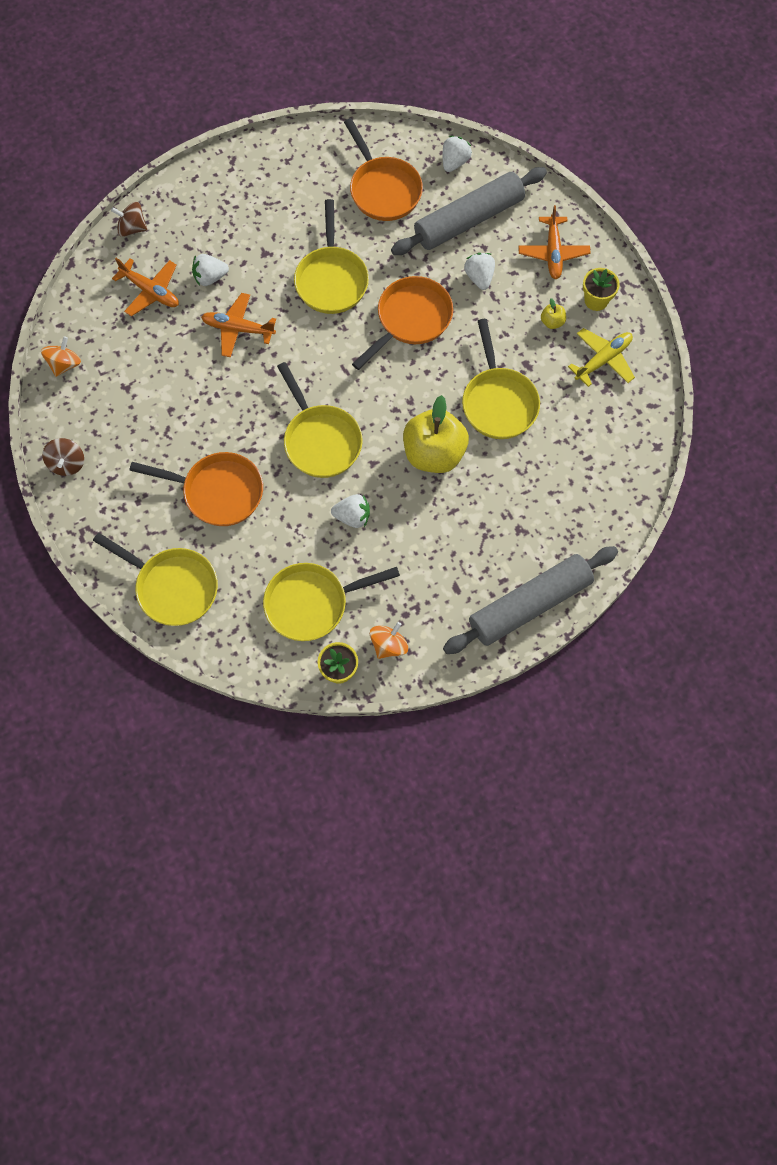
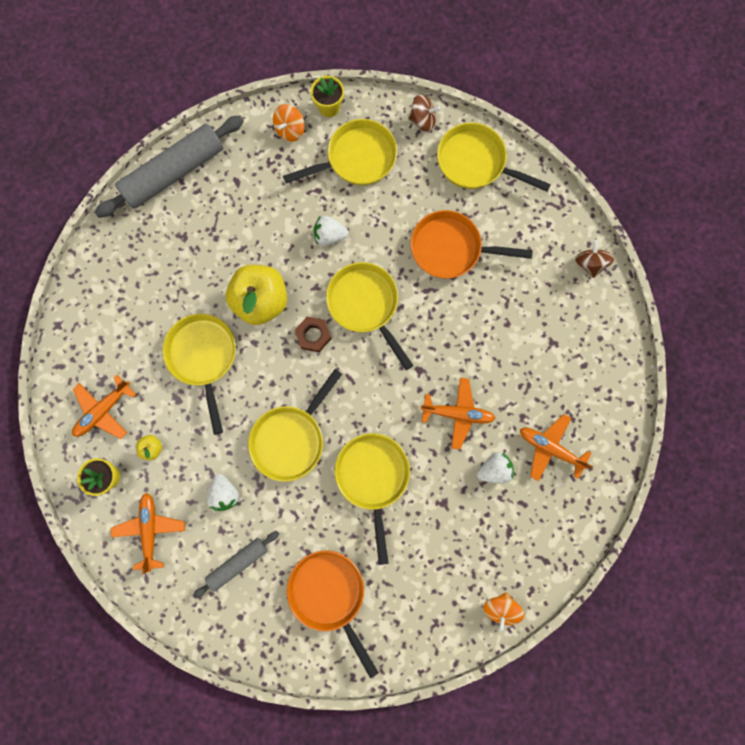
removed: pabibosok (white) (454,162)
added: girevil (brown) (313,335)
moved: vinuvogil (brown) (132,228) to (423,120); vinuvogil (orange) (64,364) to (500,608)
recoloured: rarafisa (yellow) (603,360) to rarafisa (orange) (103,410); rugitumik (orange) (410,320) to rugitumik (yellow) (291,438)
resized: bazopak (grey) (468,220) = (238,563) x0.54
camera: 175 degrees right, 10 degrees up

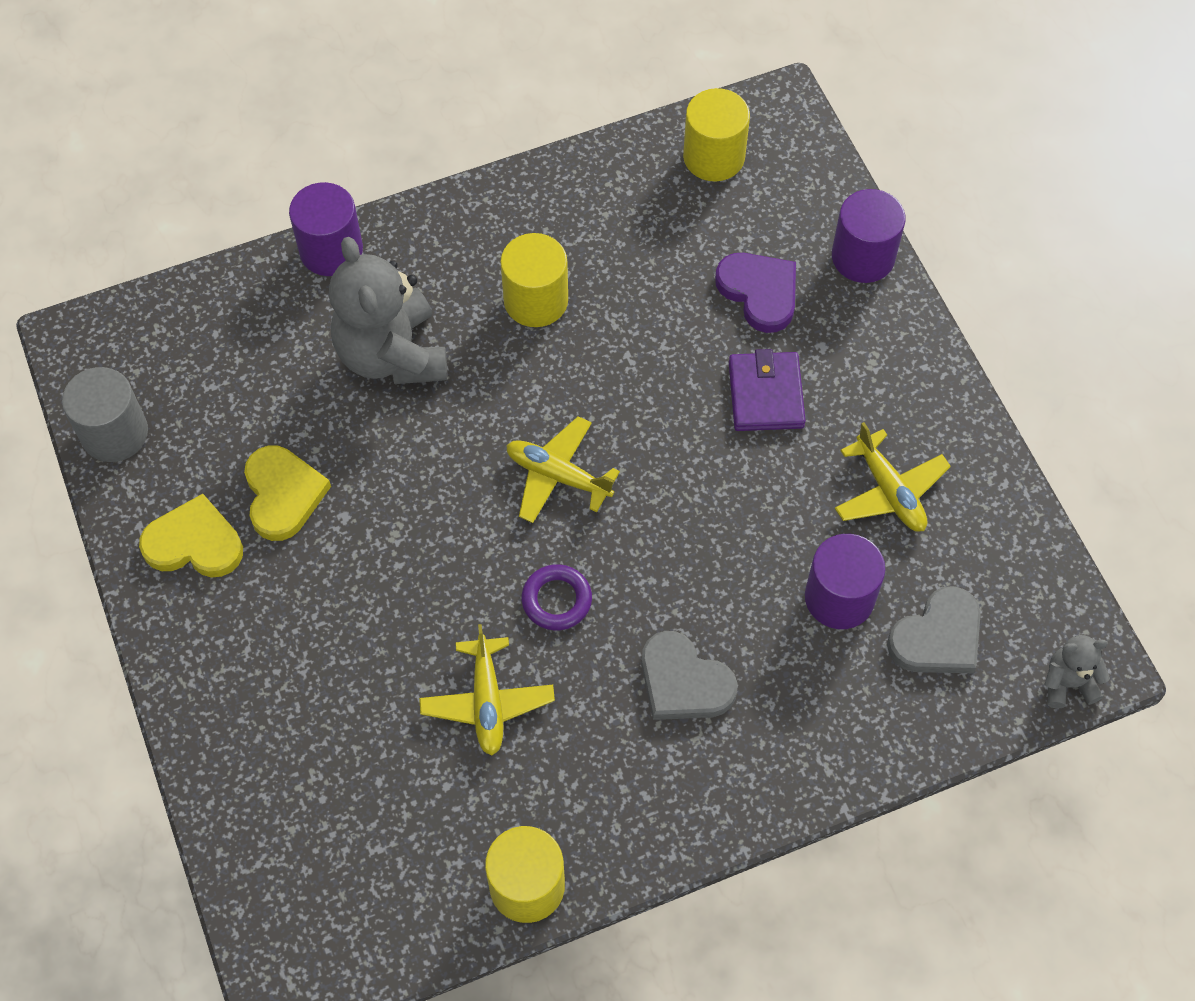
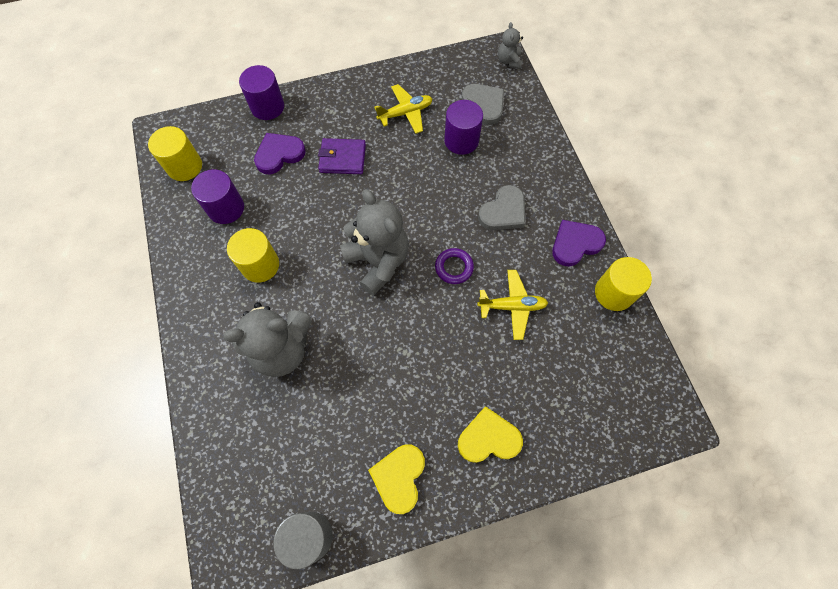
added: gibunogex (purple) (575,244)
moved: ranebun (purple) (331,250) to (226,208); gibunogex (yellow) (283,494) to (488,438)
replaced: rarafisa (yellow) (558,476) to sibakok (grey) (378,261)
camera: 85 degrees left, 5 degrees up

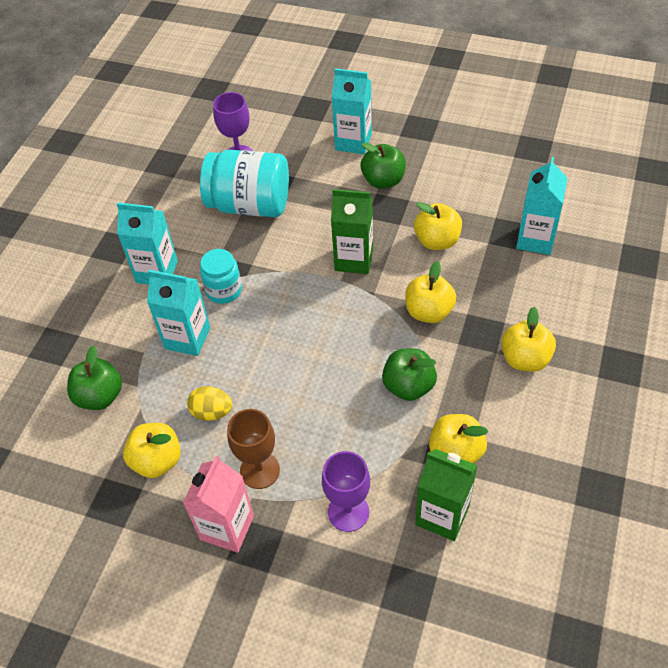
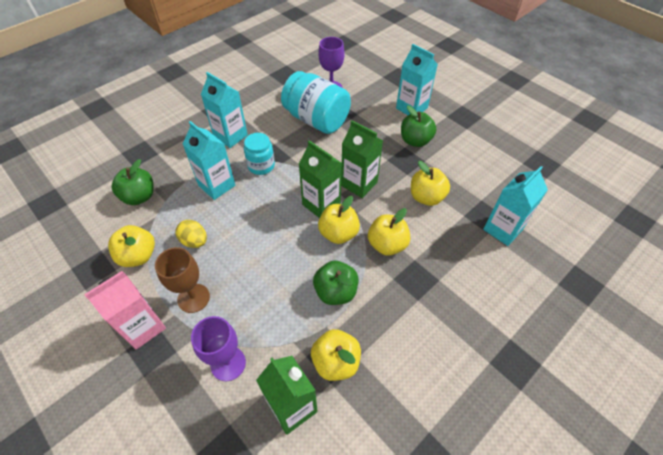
added: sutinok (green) (321,204)
moved: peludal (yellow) (525,359) to (338,233)
camera: 25 degrees right, 0 degrees up

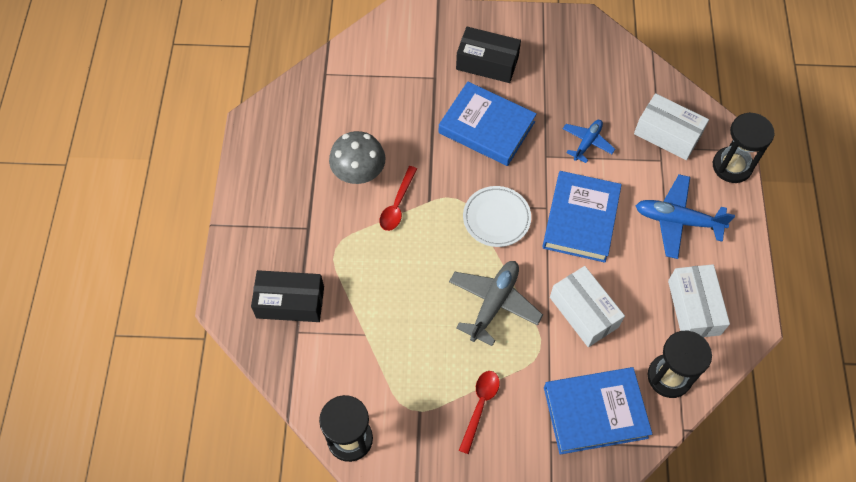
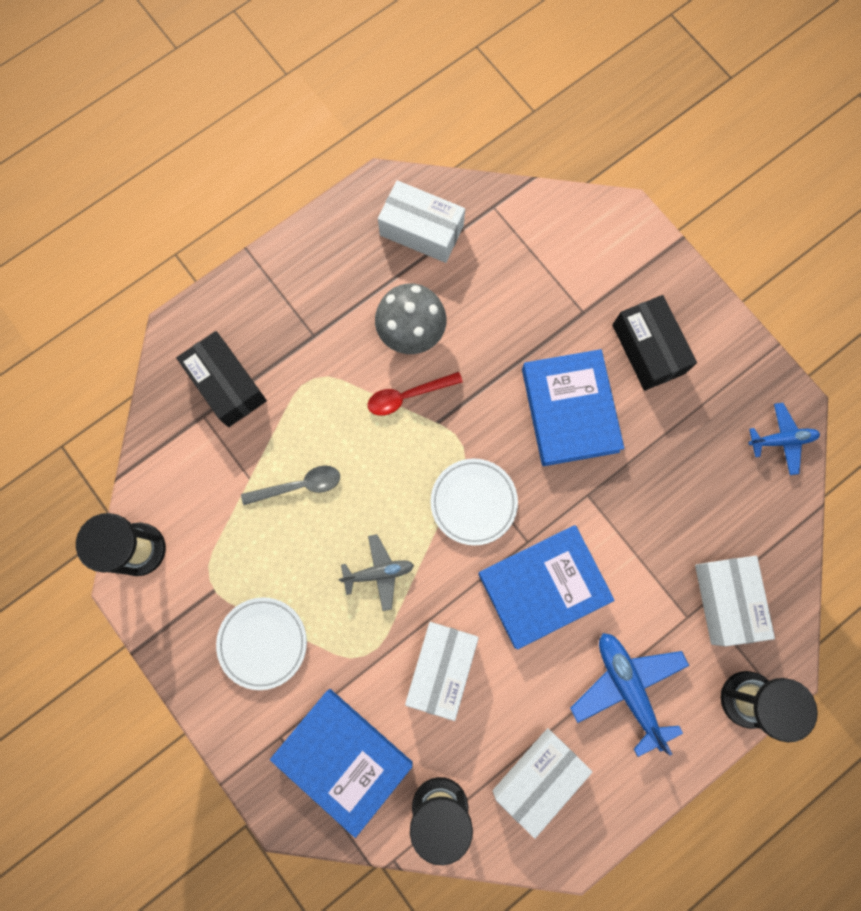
added: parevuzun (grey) (299,486); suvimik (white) (421,230)
moved: rarafisa (blue) (587,142) to (781,440)
replaced: parevuzun (red) (480,406) to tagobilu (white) (263,643)
resized: rarafisa (grey) (494,303) = (378,573) x0.62
camera: 50 degrees right, 15 degrees up

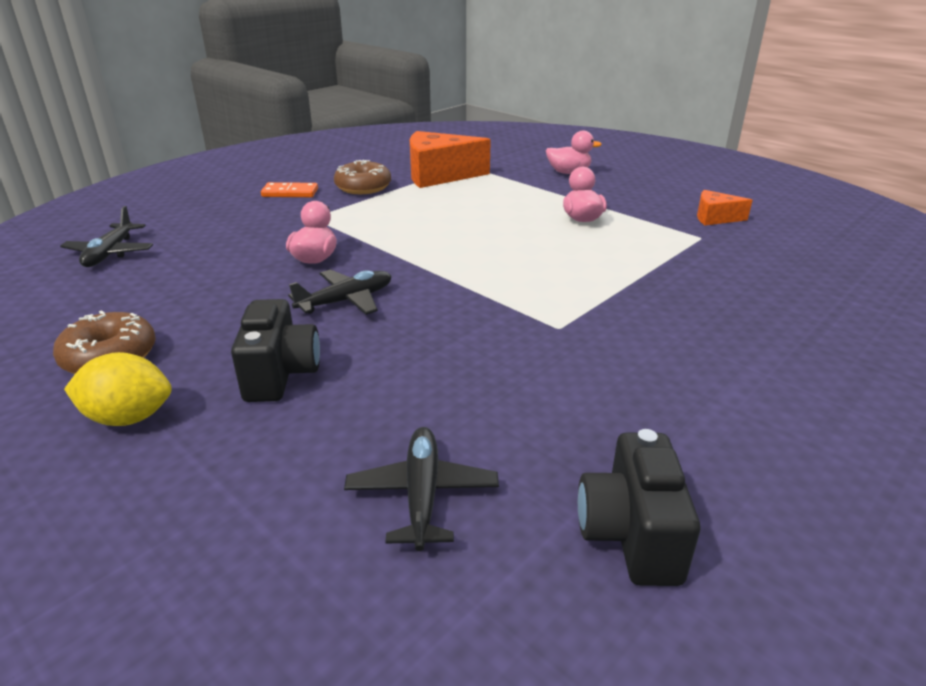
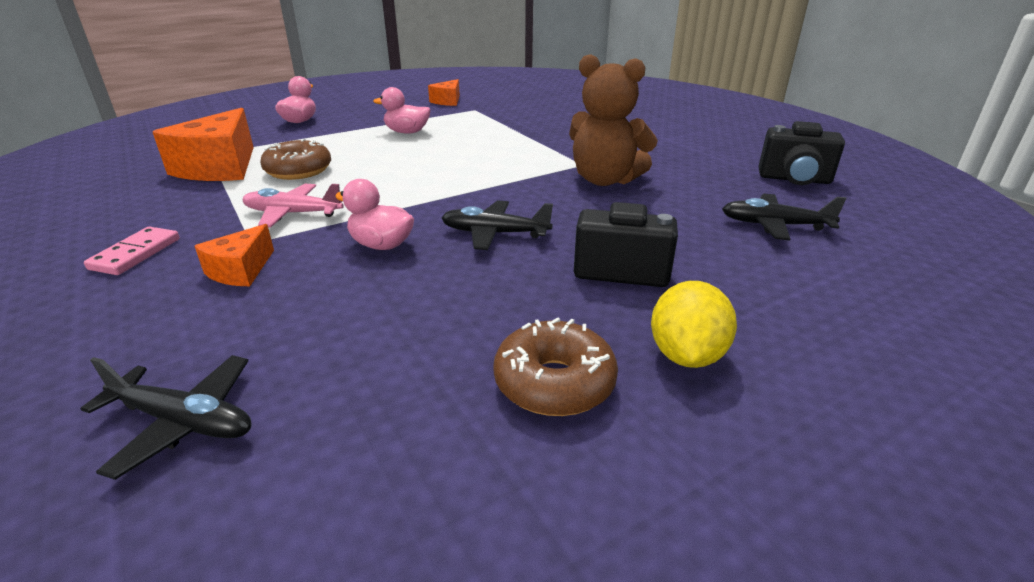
added: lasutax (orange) (241,270); rarafisa (pink) (292,213); sibakok (brown) (605,180)
moved: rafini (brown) (363,187) to (298,171)
recoloured: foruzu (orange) (290,193) to foruzu (pink) (136,254)
turned: rarafisa (black) (346,301) = (494,233) 60 degrees counterclockwise
camera: 75 degrees left, 0 degrees up

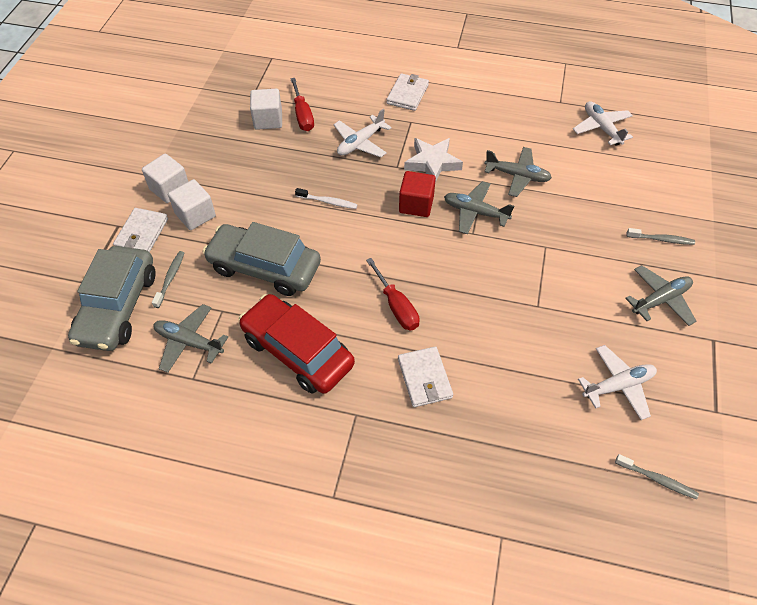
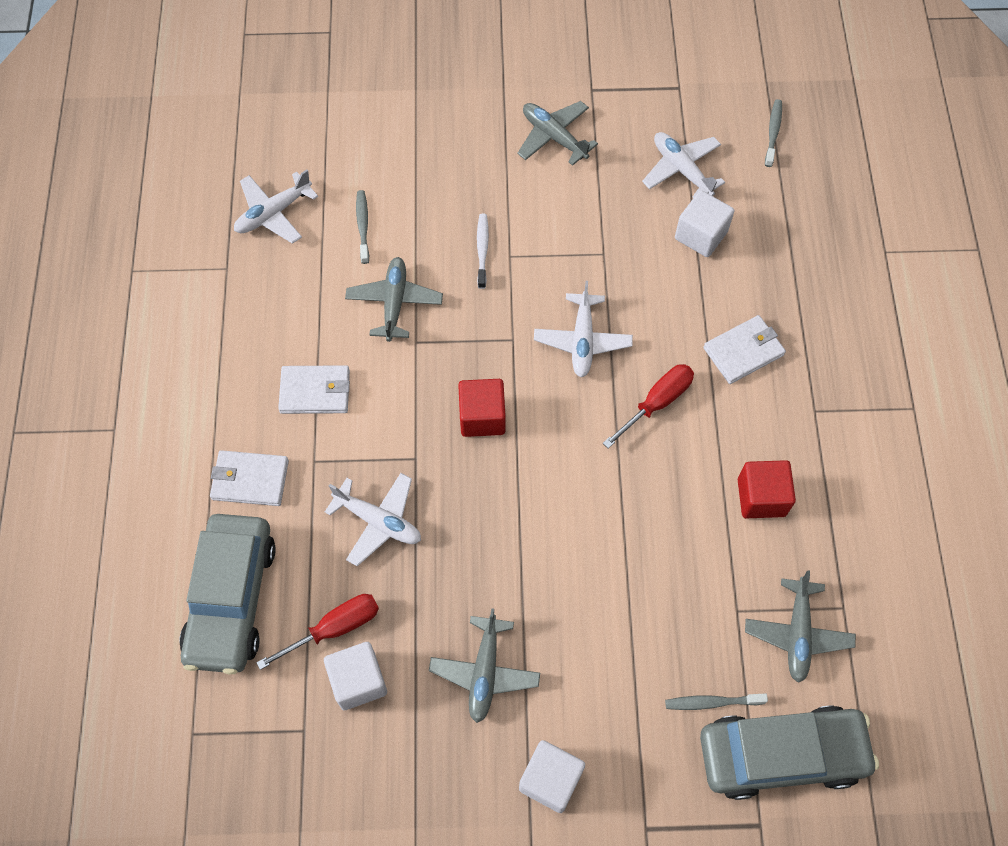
removed: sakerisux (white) (432,163)
added: rarafisa (white) (582,340)
moved: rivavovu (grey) (264,267) to (232,599); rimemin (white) (142,233) to (315,391); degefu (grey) (661,239) to (363,226); rarafisa (grey) (475,212) to (485,672); degefu (white) (328,202) to (482,250); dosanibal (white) (195,215) to (701,235)
replaced: rivavovu (red) (297,351) to dosanibal (red) (761,497)
camera: 105 degrees left, 10 degrees up

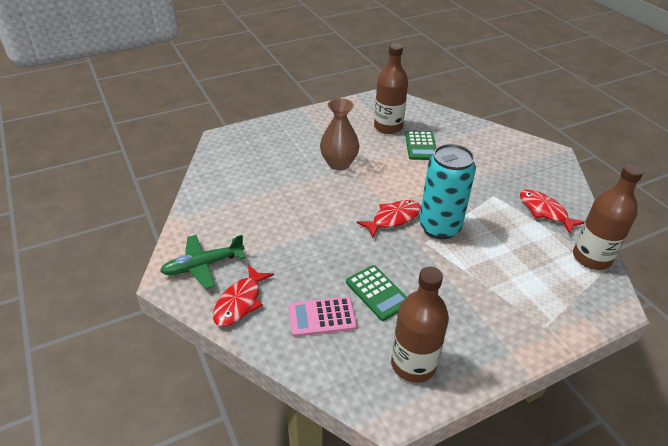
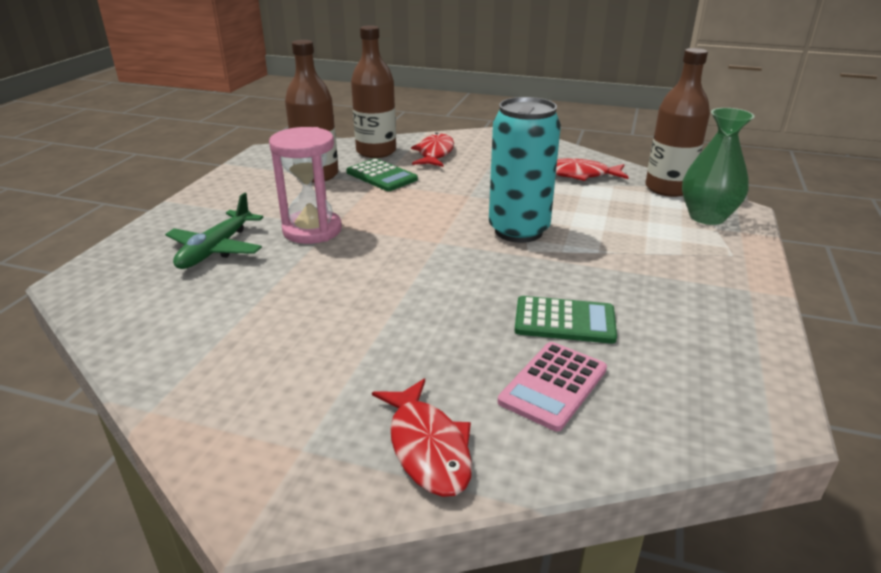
added: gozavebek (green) (707,217)
moved: rarafisa (green) (203,265) to (216,249); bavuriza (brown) (413,364) to (376,151); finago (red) (393,218) to (435,153)
replaced: gozavebek (brown) (339,164) to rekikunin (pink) (312,230)
camera: 45 degrees left, 10 degrees down

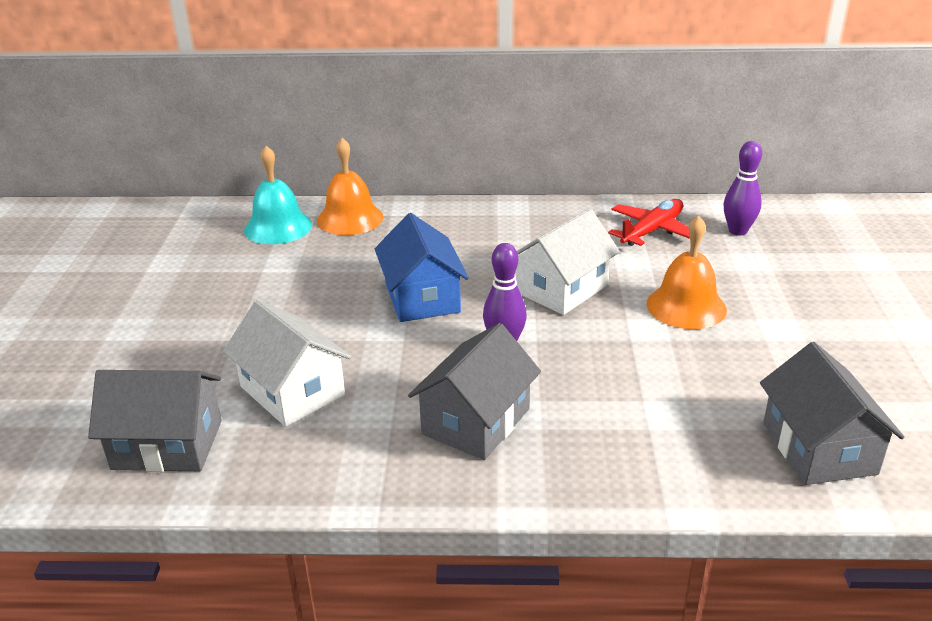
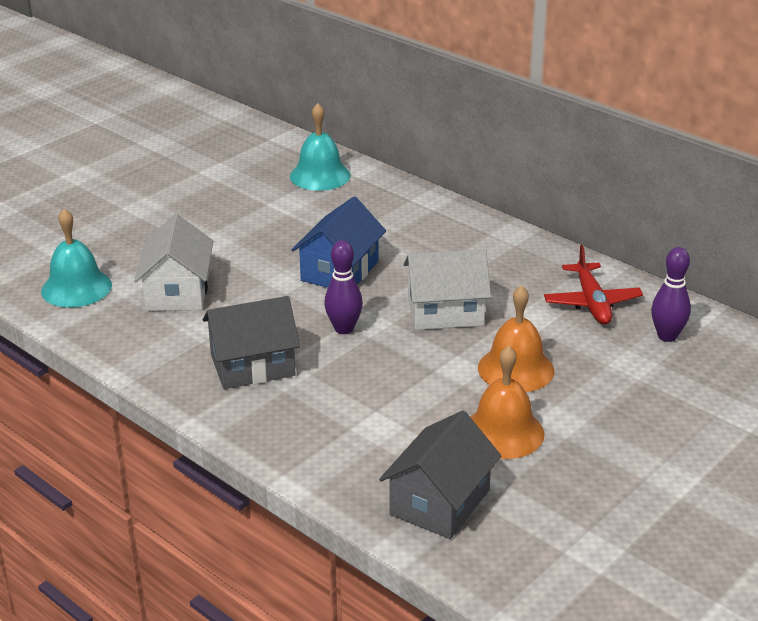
moved: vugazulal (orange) (350,218) to (503,432)
replaced: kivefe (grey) (167,444) to vugazulal (turquoise) (76,288)
turned: rarafisa (red) (651,231) = (592,302) 90 degrees clockwise
camera: 40 degrees right, 0 degrees up

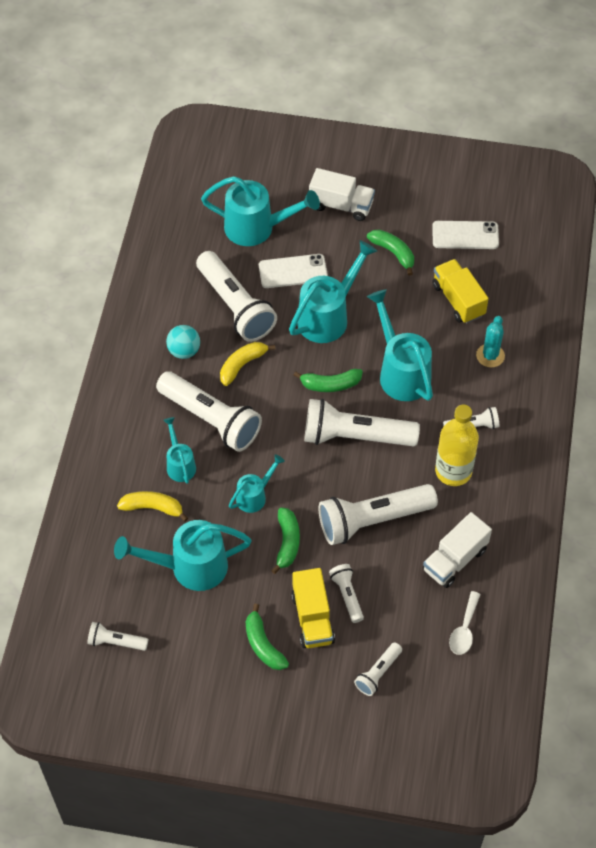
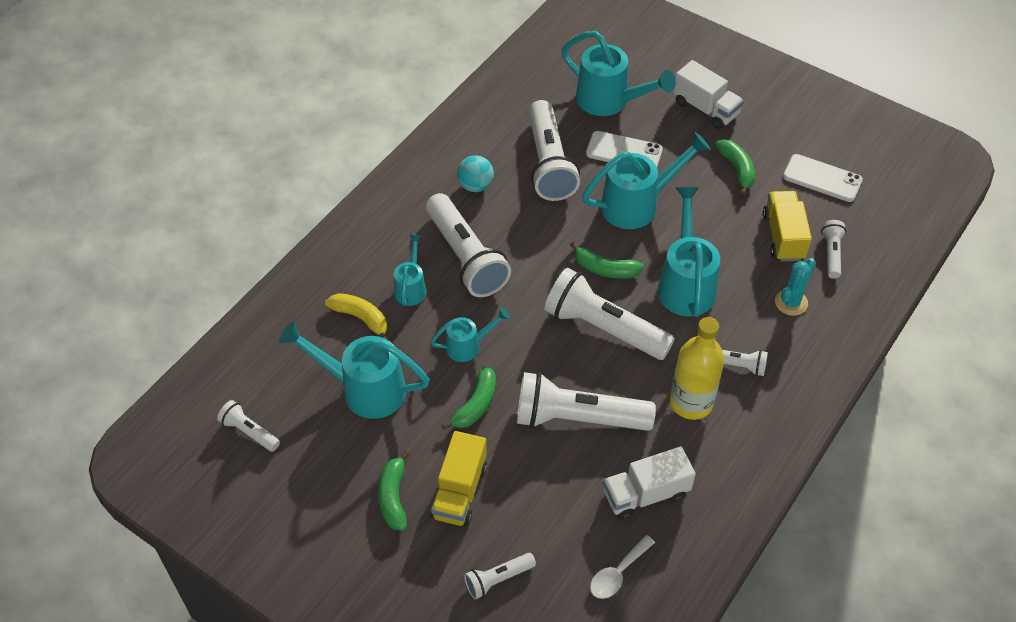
removed: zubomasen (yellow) (242,365)
moved: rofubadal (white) (347,595) to (831,254)
camera: 25 degrees right, 5 degrees down

